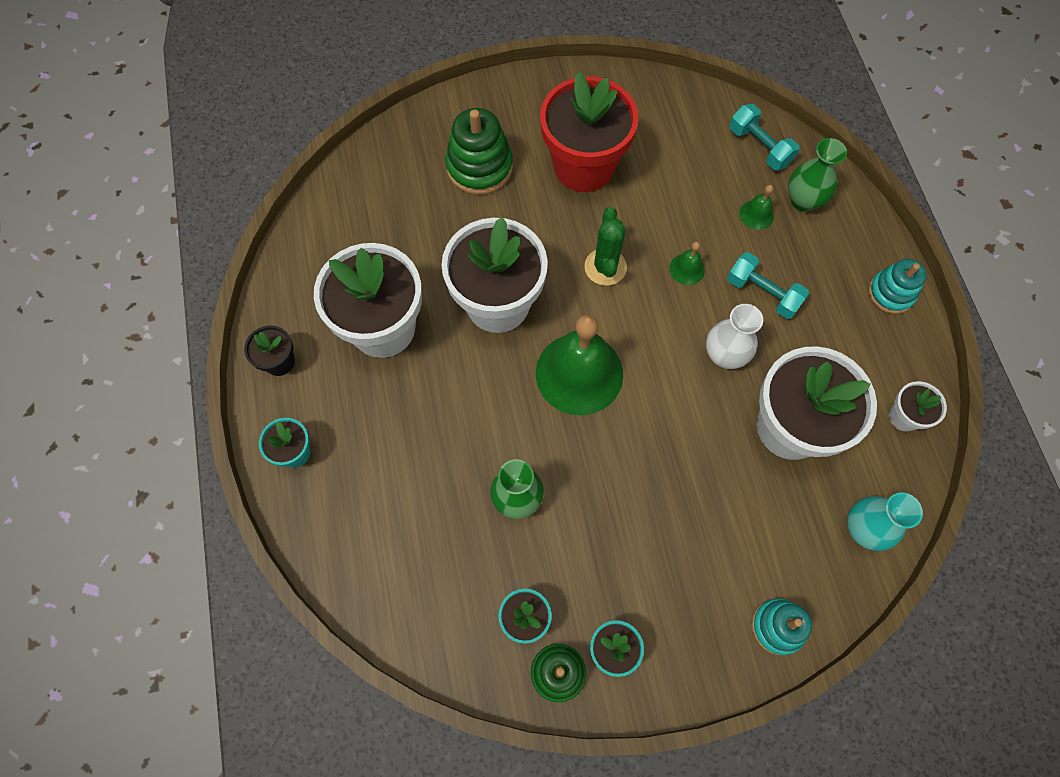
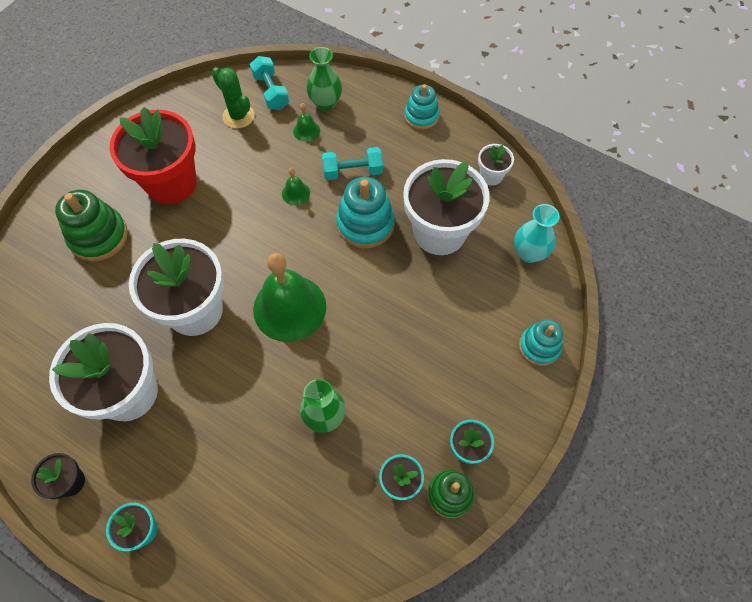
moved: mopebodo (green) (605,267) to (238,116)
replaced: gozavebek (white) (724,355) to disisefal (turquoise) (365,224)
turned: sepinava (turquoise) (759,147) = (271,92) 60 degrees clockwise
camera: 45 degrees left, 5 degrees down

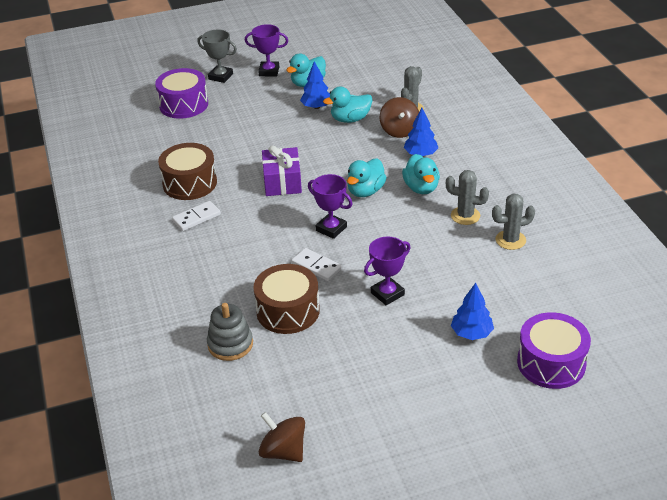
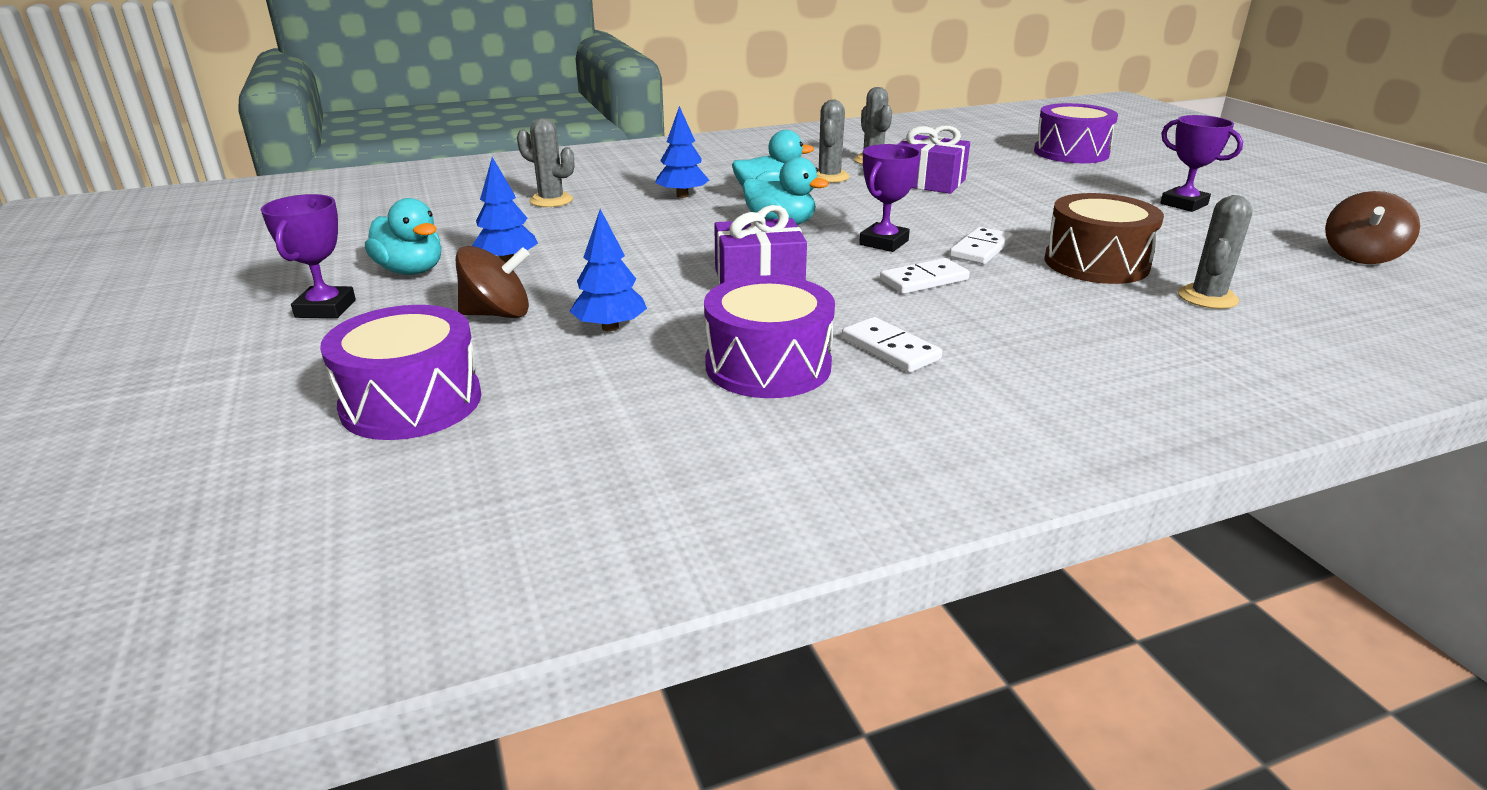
removed: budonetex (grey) (220,76); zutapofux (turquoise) (350,119)
added: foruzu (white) (924,280); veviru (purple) (928,182)
moved: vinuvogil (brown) (399,130) to (497,314); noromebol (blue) (471,333) to (610,327); budonetex (purple) (387,294) to (1183,204)
replaced: disisefal (grey) (230,344) to mopebodo (grey) (1207,297)
recoloured: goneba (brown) (190,183) to goneba (purple) (768,366)
camera: 95 degrees left, 10 degrees down

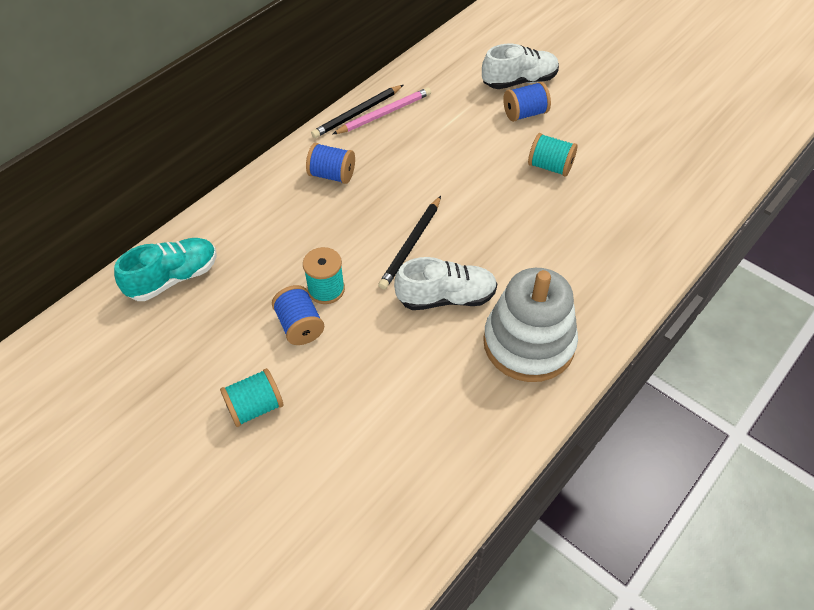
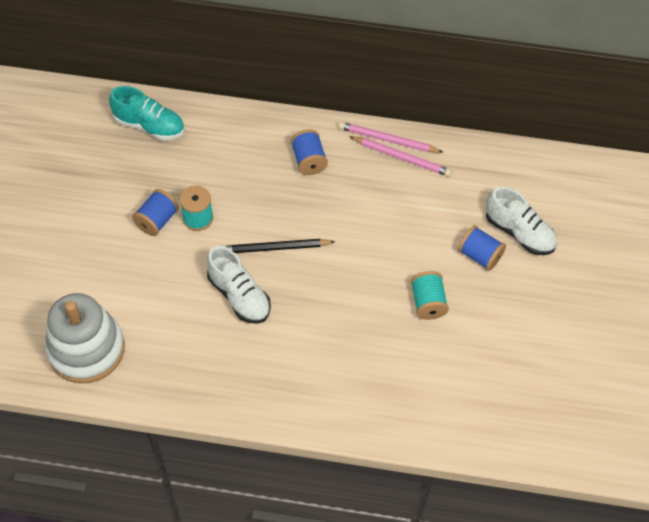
removed: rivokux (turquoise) (255,407)
moved: disisefal (white) (528,343) to (86,349)
recoloured: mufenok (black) (357,113) to mufenok (pink) (388,140)
camera: 55 degrees right, 5 degrees up

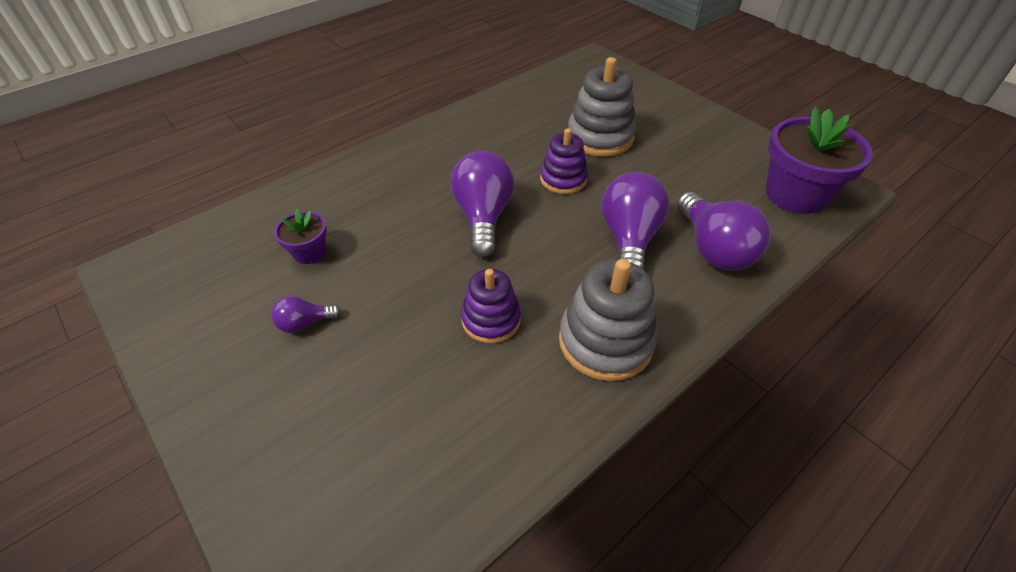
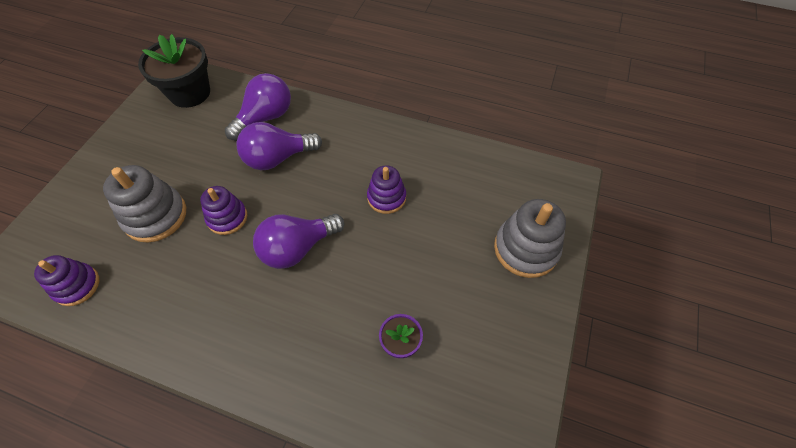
removed: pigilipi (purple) (305,323)
added: disisefal (purple) (77,286)
moved: disisefal (grey) (605,341) to (525,249)
recoloured: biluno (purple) (795,194) to biluno (black) (190,93)
camera: 120 degrees left, 10 degrees up

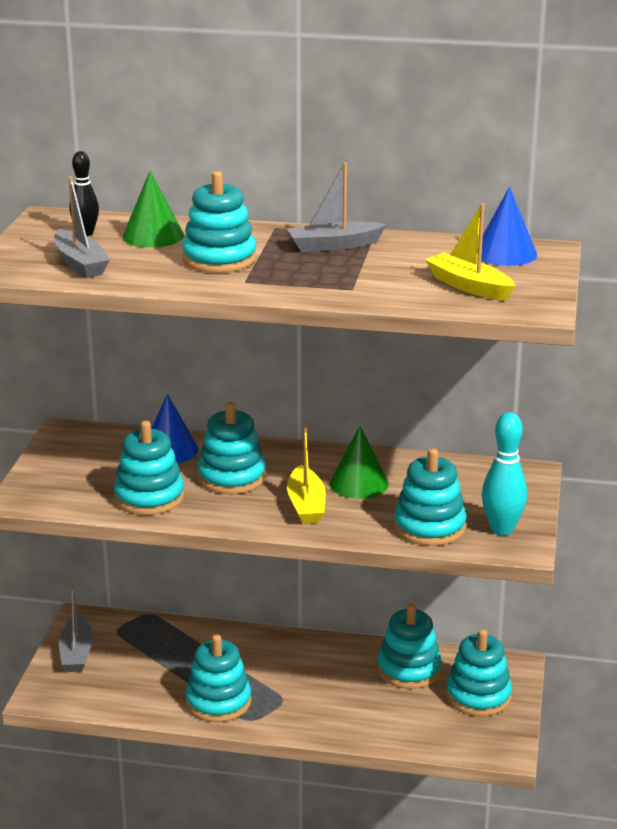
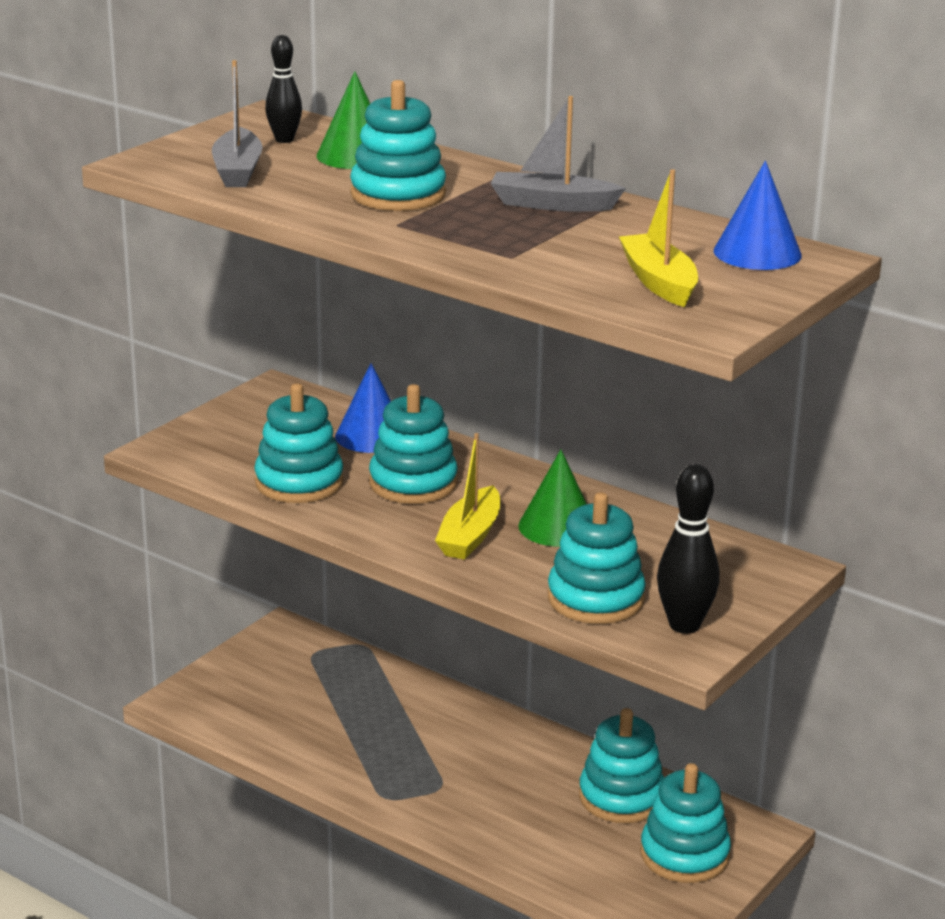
removed: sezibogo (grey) (76,653); disisefal (turquoise) (218,702)
recoloured: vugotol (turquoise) (502,529) to vugotol (black) (684,625)
camera: 25 degrees right, 0 degrees up

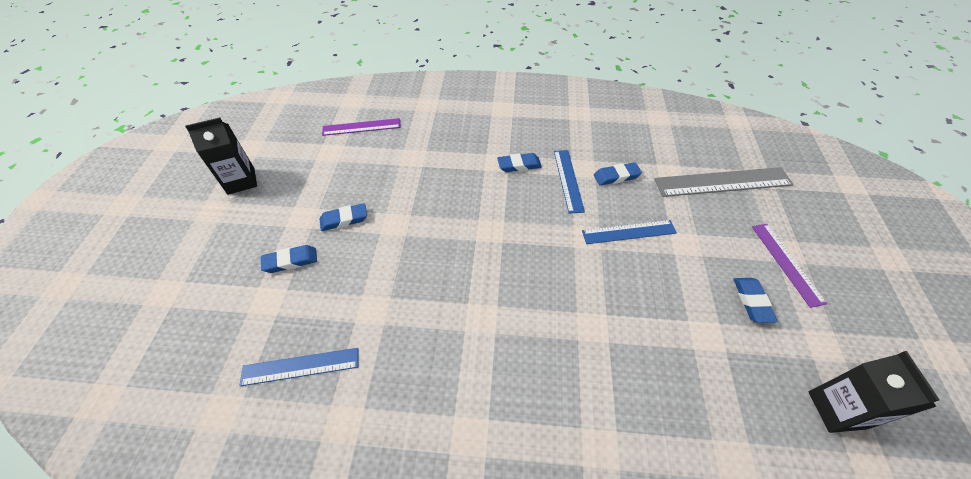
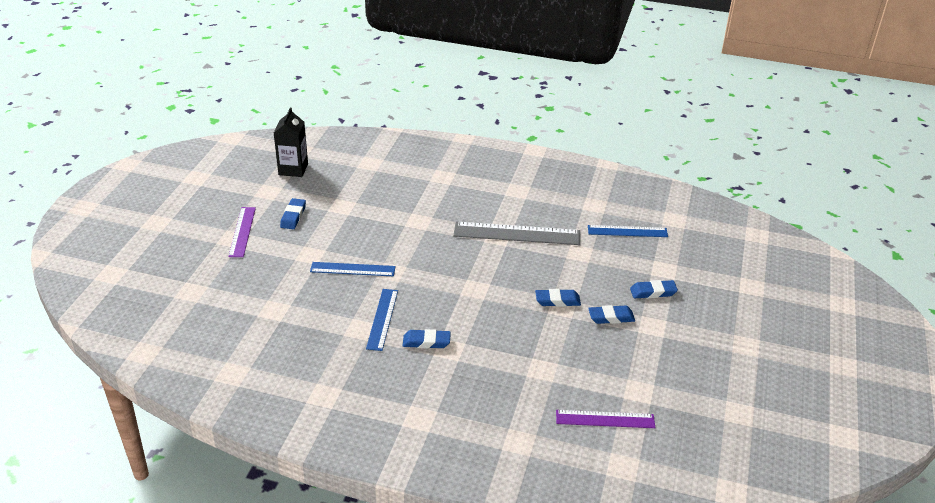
removed: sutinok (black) (241,181)
moved: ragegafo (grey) (722,182) to (517,234); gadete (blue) (616,176) to (557,300)
camera: 170 degrees left, 15 degrees down

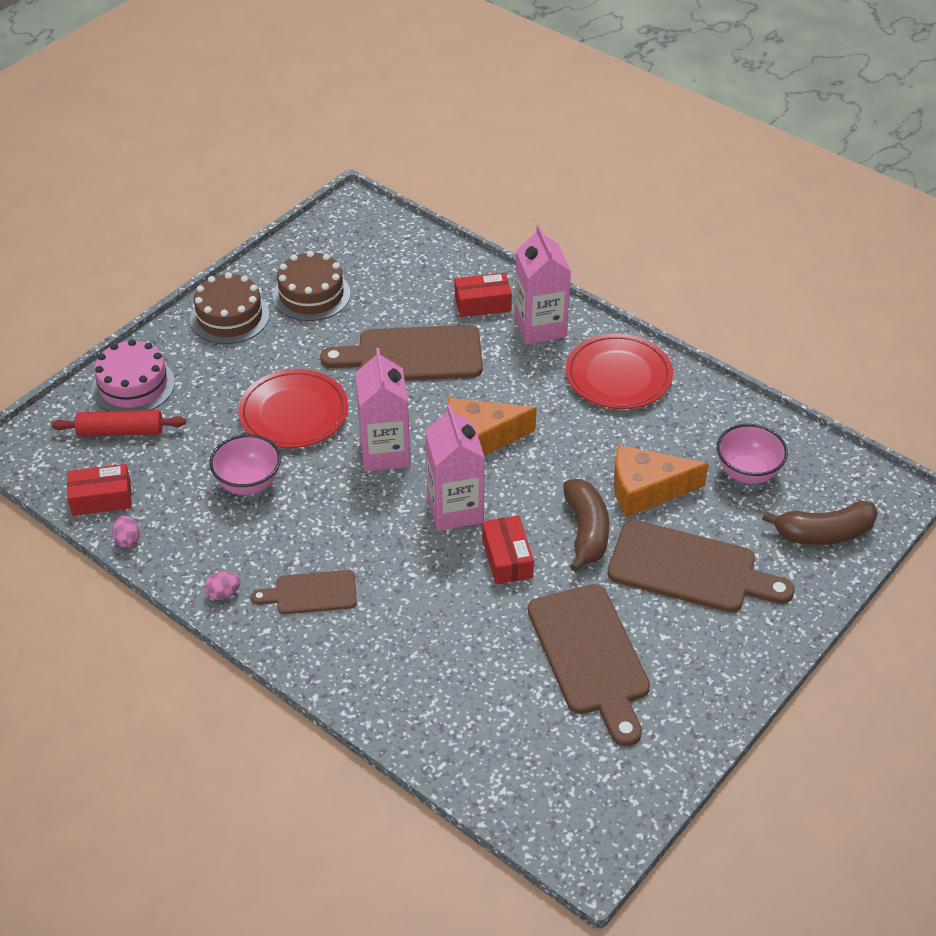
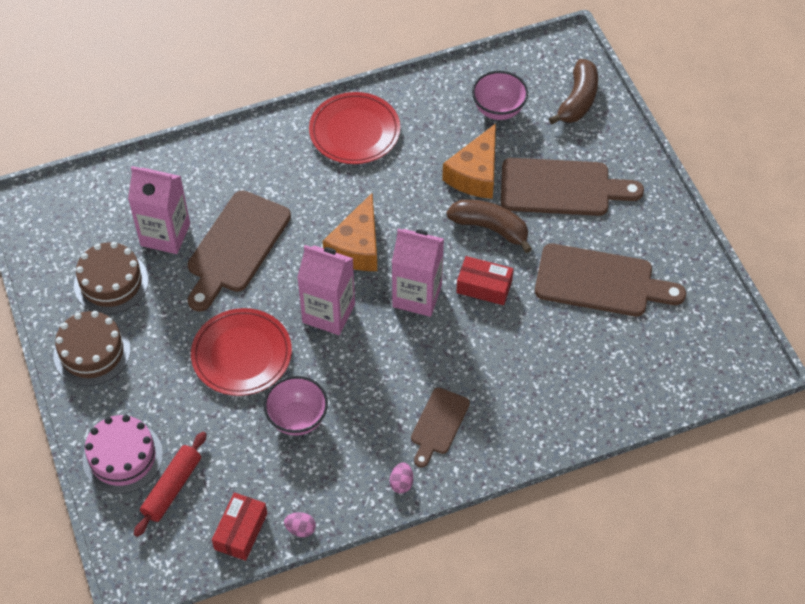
removed: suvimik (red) (482,303)
moved: sutinok (pink) (540,327) to (165,234)
turned: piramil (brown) (689,569) = (561,188) 45 degrees clockwise
camera: 60 degrees left, 10 degrees up

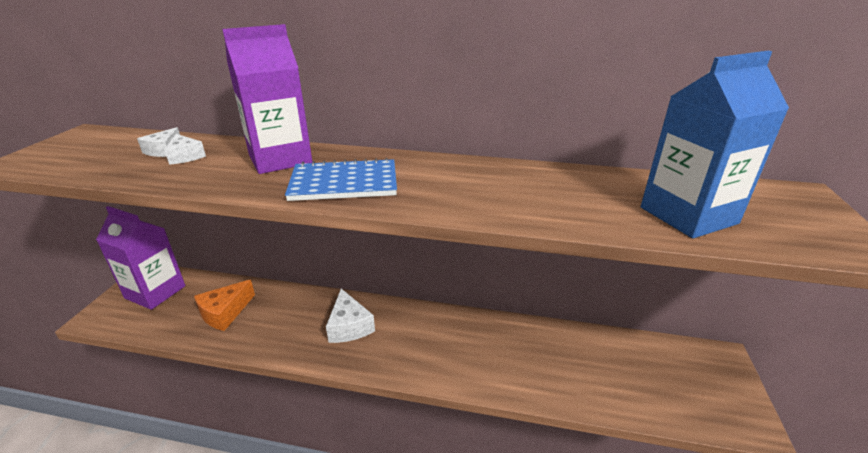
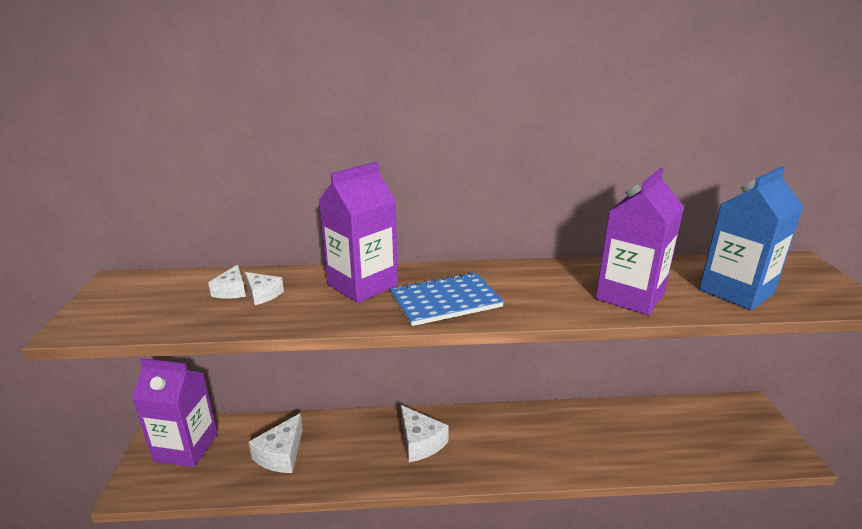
added: sutinok (purple) (630,296)
recoloured: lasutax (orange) (225,313) to lasutax (white) (281,454)
camera: 15 degrees left, 5 degrees down

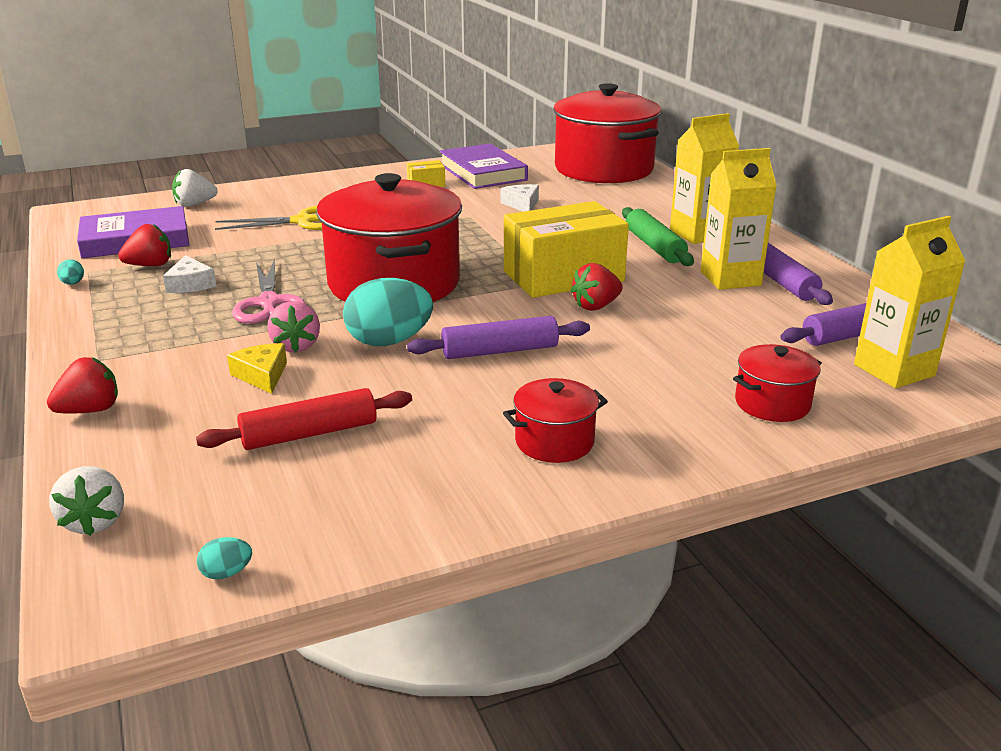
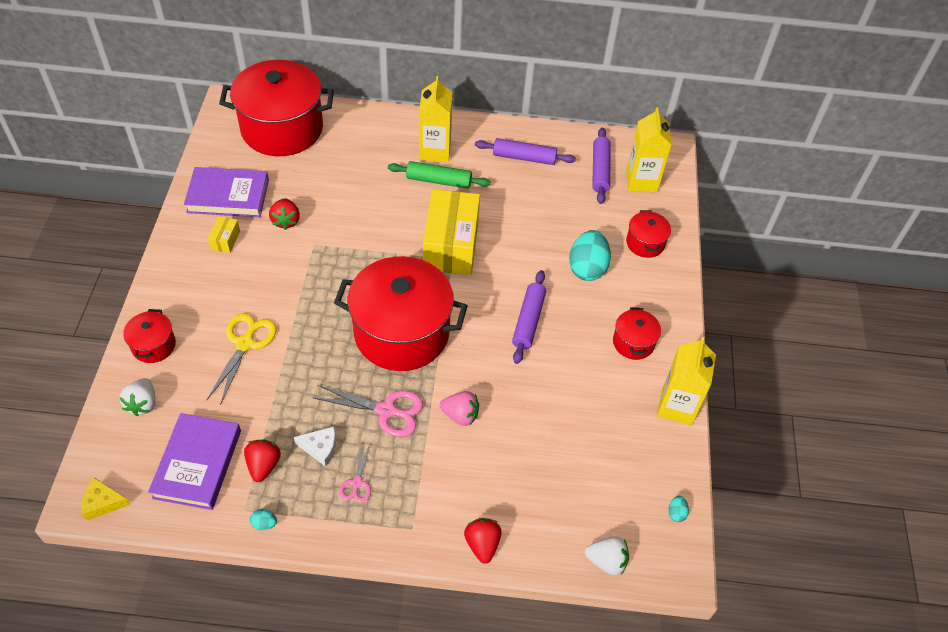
removed: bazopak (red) (309,433); lasutax (white) (522,204)
added: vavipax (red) (153,345); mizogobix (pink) (357,483)
moved: lasutax (yellow) (262,375) to (103,502); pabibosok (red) (596,306) to (286,221); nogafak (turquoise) (389,341) to (587,268); sutinok (yellow) (730,278) to (676,406)
camera: 65 degrees left, 25 degrees up

